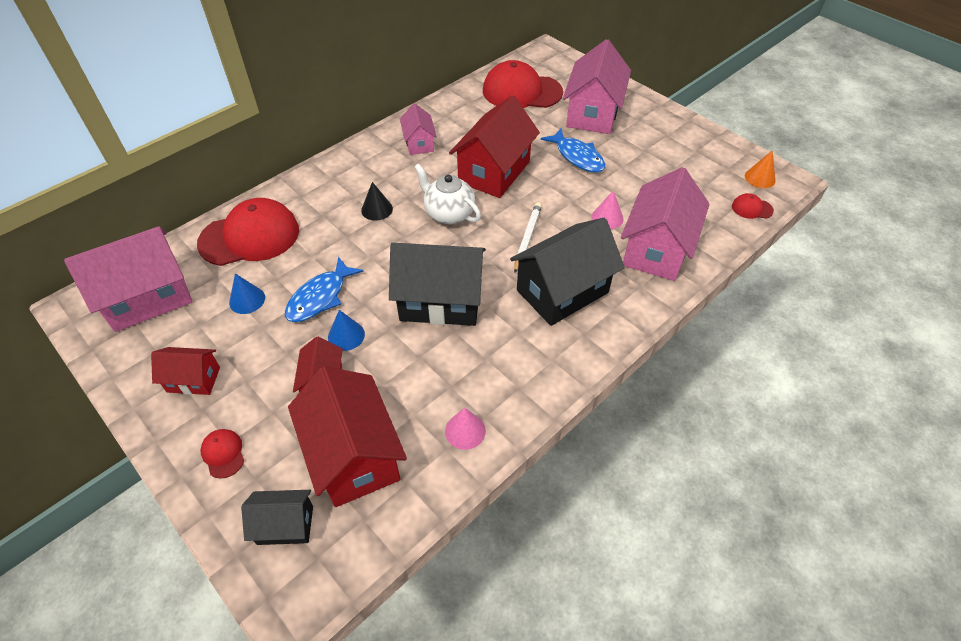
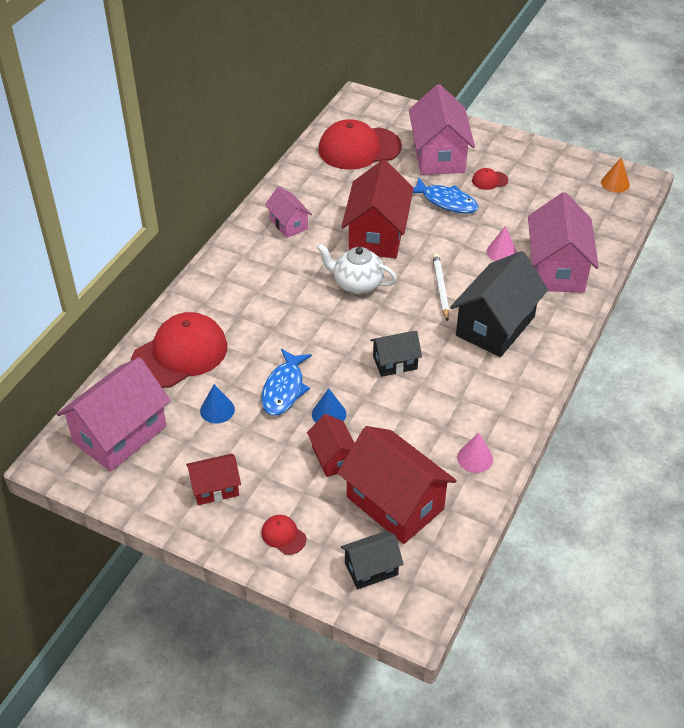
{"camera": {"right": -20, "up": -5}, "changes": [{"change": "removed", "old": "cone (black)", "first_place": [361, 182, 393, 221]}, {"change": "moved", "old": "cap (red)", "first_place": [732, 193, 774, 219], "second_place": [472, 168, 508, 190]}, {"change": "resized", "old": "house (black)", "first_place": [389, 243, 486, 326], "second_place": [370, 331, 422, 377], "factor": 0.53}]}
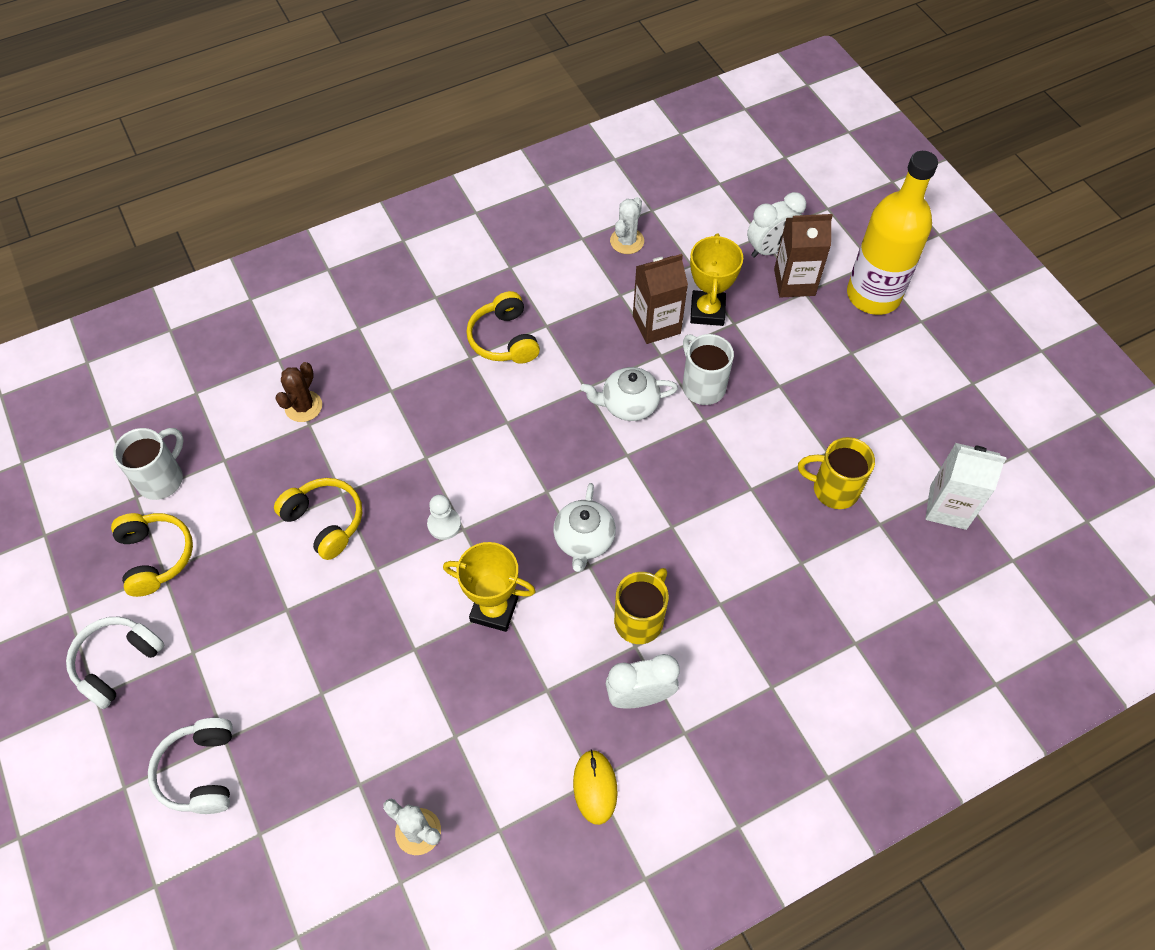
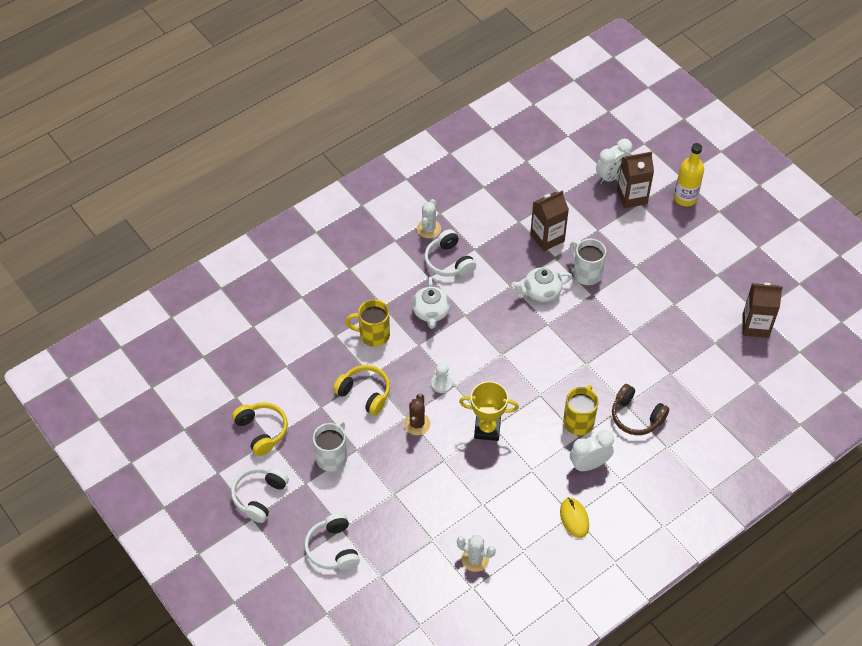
{"camera": {"right": -10, "up": -5}, "changes": [{"change": "removed", "old": "trophy (yellow)", "first_place": [690, 233, 743, 326]}, {"change": "added", "new": "headphones (brown)", "second_place": [612, 384, 669, 435]}, {"change": "moved", "old": "mug (white)", "first_place": [113, 428, 183, 500], "second_place": [313, 421, 347, 472]}, {"change": "moved", "old": "cactus (brown)", "first_place": [275, 362, 322, 422], "second_place": [404, 394, 430, 435]}, {"change": "moved", "old": "teapot (white)", "first_place": [553, 483, 616, 572], "second_place": [412, 277, 451, 329]}, {"change": "moved", "old": "cactus (white)", "first_place": [610, 197, 644, 254], "second_place": [417, 199, 441, 238]}, {"change": "moved", "old": "mug (yellow)", "first_place": [798, 437, 875, 509], "second_place": [345, 299, 390, 347]}, {"change": "recoloured", "old": "headphones (yellow)", "new": "headphones (white)", "first_place": [466, 291, 540, 364], "second_place": [424, 229, 476, 277]}, {"change": "recoloured", "old": "carton (white)", "new": "carton (brown)", "first_place": [925, 443, 1007, 530], "second_place": [742, 283, 783, 338]}, {"change": "resized", "old": "bottle (yellow)", "first_place": [847, 151, 938, 315], "second_place": [674, 143, 704, 206], "factor": 0.63}]}
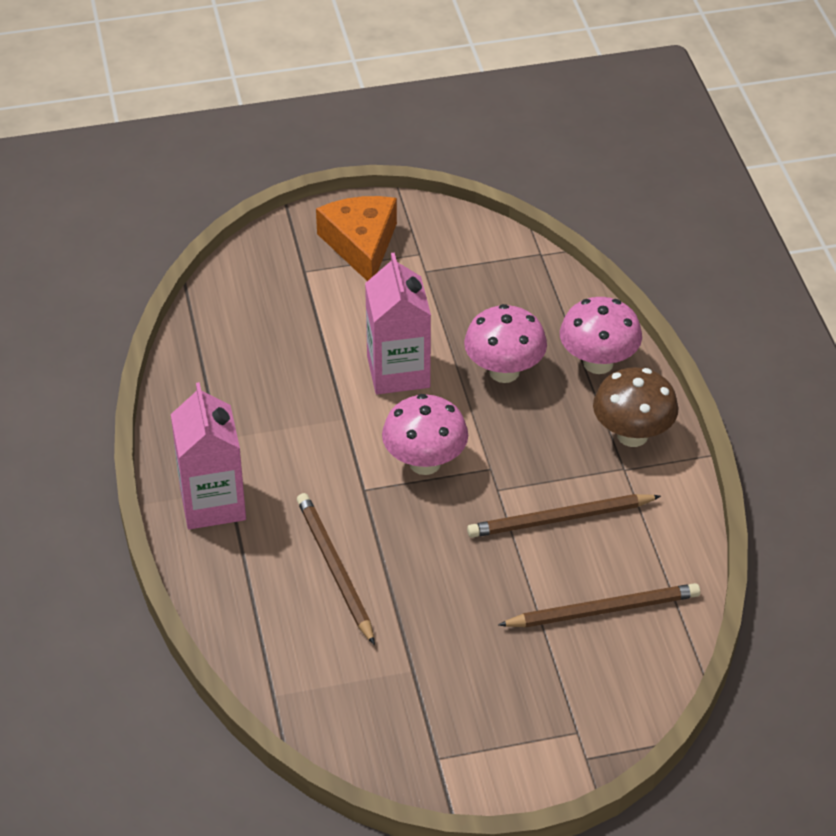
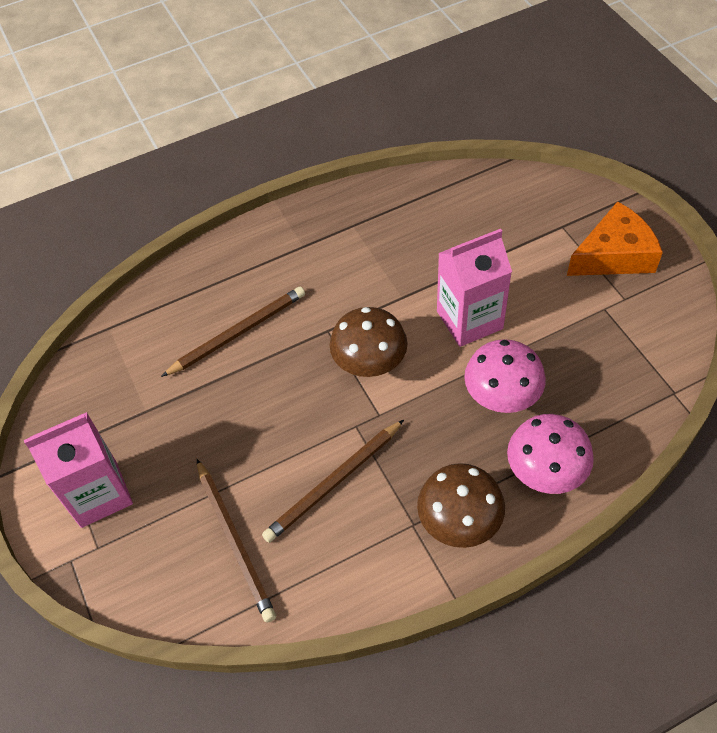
{"camera": {"right": 80, "up": 10}, "changes": [{"change": "moved", "old": "carton (pink)", "first_place": [171, 382, 246, 530], "second_place": [24, 412, 133, 528]}, {"change": "recoloured", "old": "mushroom (pink)", "new": "mushroom (brown)", "first_place": [382, 394, 468, 475], "second_place": [330, 307, 407, 377]}, {"change": "turned", "old": "pencil (brown)", "first_place": [467, 494, 661, 538], "second_place": [262, 420, 404, 543], "degrees": -105}]}
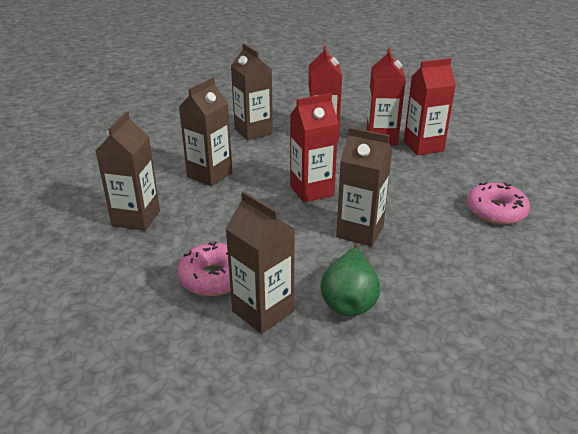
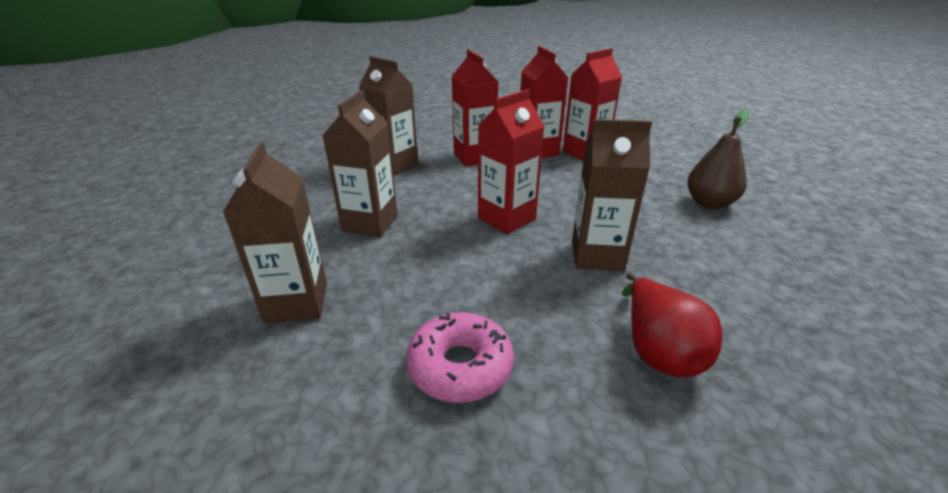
{"camera": {"right": -20, "up": 0}, "changes": [{"change": "removed", "old": "carton (brown)", "first_place": [225, 191, 295, 334]}, {"change": "replaced", "old": "donut (pink)", "new": "pear (brown)", "first_place": [466, 182, 530, 225], "second_place": [687, 110, 749, 209]}, {"change": "recoloured", "old": "pear (green)", "new": "pear (red)", "first_place": [320, 245, 380, 316], "second_place": [622, 273, 722, 377]}]}
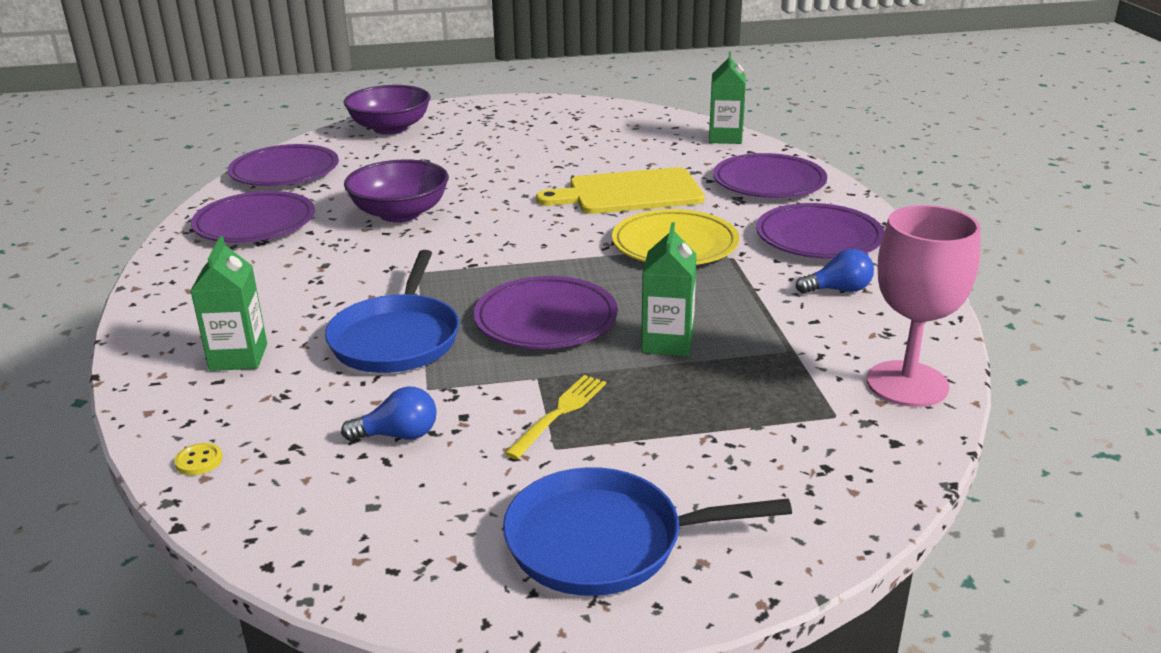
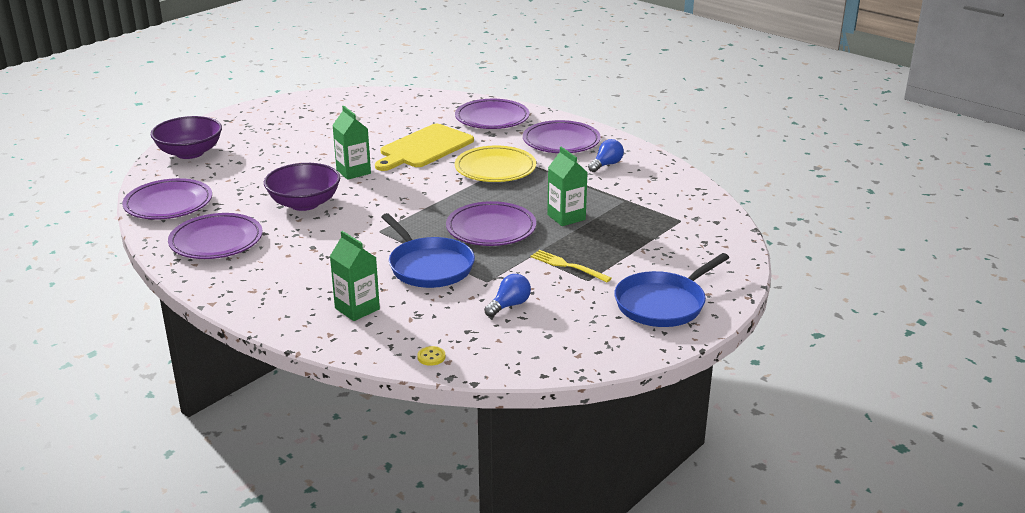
{"camera": {"right": -40, "up": 0}, "changes": [{"change": "removed", "old": "goblet (pink)", "first_place": [867, 205, 981, 407]}, {"change": "moved", "old": "carton (green)", "first_place": [709, 51, 746, 144], "second_place": [332, 106, 371, 180]}, {"change": "turned", "old": "fork (yellow)", "first_place": [504, 375, 606, 459], "second_place": [531, 250, 612, 282], "degrees": -45}]}
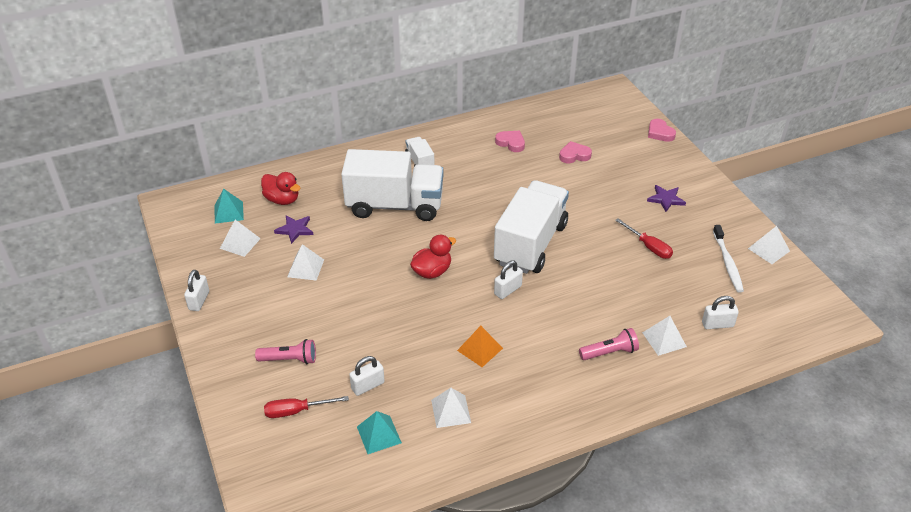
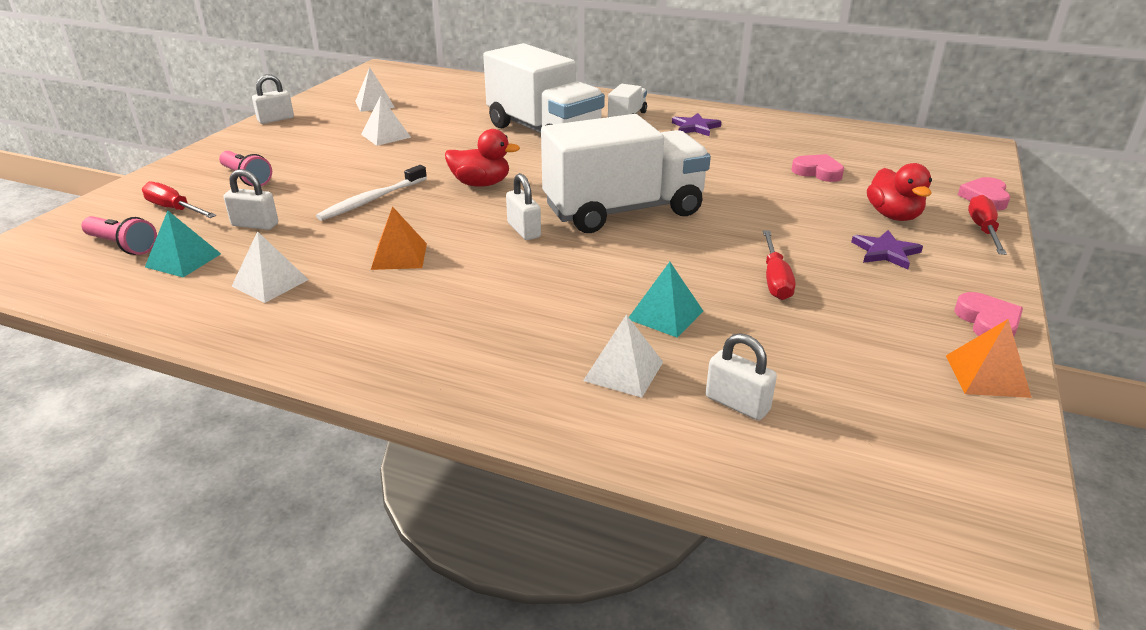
{"camera": {"right": 45, "up": -10}, "changes": [{"change": "added", "new": "screwdriver (red)", "second_place": [968, 195, 1007, 255]}, {"change": "moved", "old": "pyramid (turquoise)", "first_place": [215, 189, 244, 224], "second_place": [629, 262, 703, 338]}, {"change": "moved", "old": "duck (red)", "first_place": [261, 172, 300, 205], "second_place": [867, 163, 932, 221]}, {"change": "moved", "old": "star (purple)", "first_place": [274, 215, 314, 244], "second_place": [672, 113, 722, 136]}, {"change": "moved", "old": "heart (pink)", "first_place": [495, 131, 525, 152], "second_place": [954, 292, 1023, 336]}, {"change": "moved", "old": "flashlight (pink)", "first_place": [579, 328, 639, 360], "second_place": [81, 216, 157, 255]}, {"change": "moved", "old": "toothbrush (white)", "first_place": [713, 225, 744, 293], "second_place": [316, 165, 427, 221]}, {"change": "recoloured", "old": "pyramid (white)", "new": "pyramid (orange)", "first_place": [748, 226, 790, 264], "second_place": [946, 319, 1032, 398]}, {"change": "turned", "old": "padlock (white)", "first_place": [494, 260, 523, 299], "second_place": [506, 173, 541, 240], "degrees": 60}]}
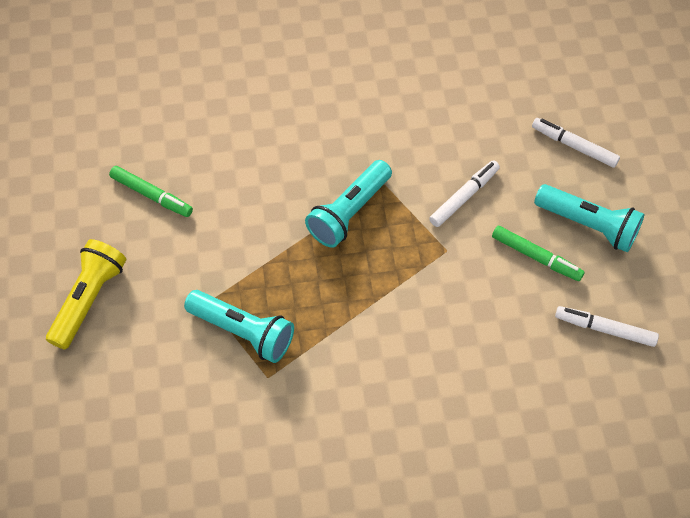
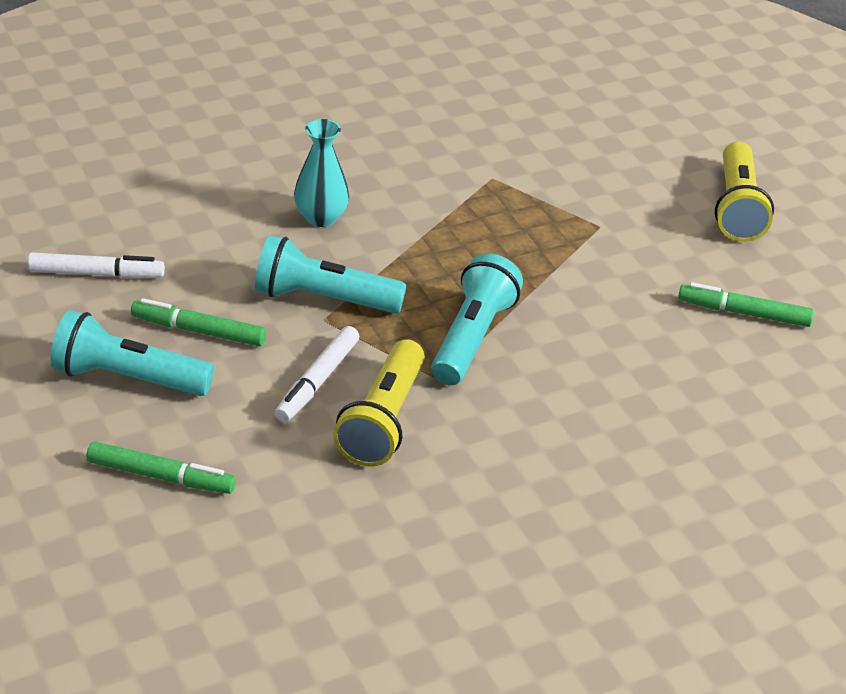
{"camera": {"right": 160, "up": -20}, "changes": [{"change": "added", "new": "vase (turquoise)", "second_place": [294, 119, 349, 227]}, {"change": "added", "new": "flashlight (yellow)", "second_place": [333, 339, 425, 467]}, {"change": "moved", "old": "flashlight (turquoise)", "first_place": [184, 290, 294, 363], "second_place": [255, 235, 407, 314]}, {"change": "recoloured", "old": "marker (white)", "new": "marker (green)", "first_place": [532, 118, 620, 168], "second_place": [86, 442, 236, 494]}]}
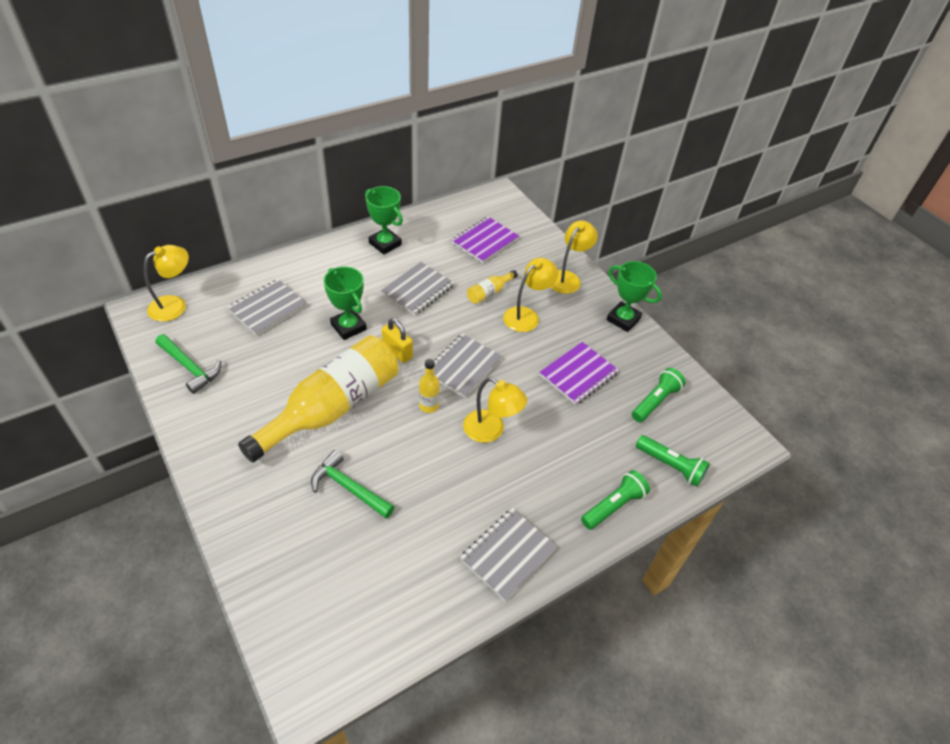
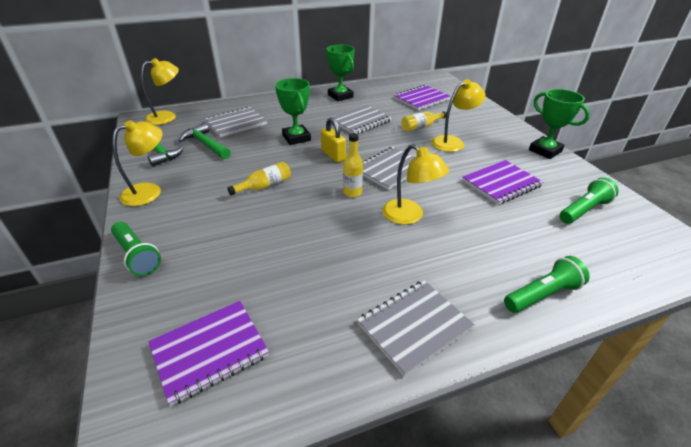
{"camera": {"right": 15, "up": -10}, "changes": [{"change": "added", "new": "notebook (purple)", "second_place": [148, 301, 269, 406]}, {"change": "moved", "old": "hammer (green)", "first_place": [311, 450, 395, 519], "second_place": [179, 123, 231, 159]}, {"change": "moved", "old": "lamp (yellow)", "first_place": [550, 221, 598, 294], "second_place": [113, 120, 162, 206]}, {"change": "moved", "old": "flashlight (green)", "first_place": [636, 435, 710, 487], "second_place": [111, 222, 161, 276]}, {"change": "resized", "old": "bottle (yellow)", "first_place": [238, 335, 398, 463], "second_place": [227, 162, 291, 195], "factor": 0.4}]}
